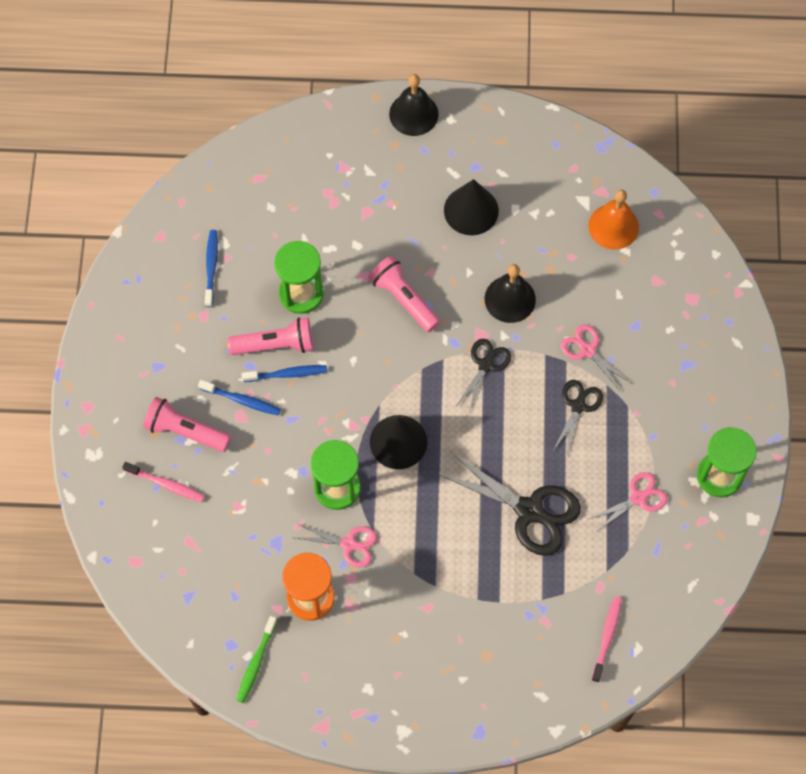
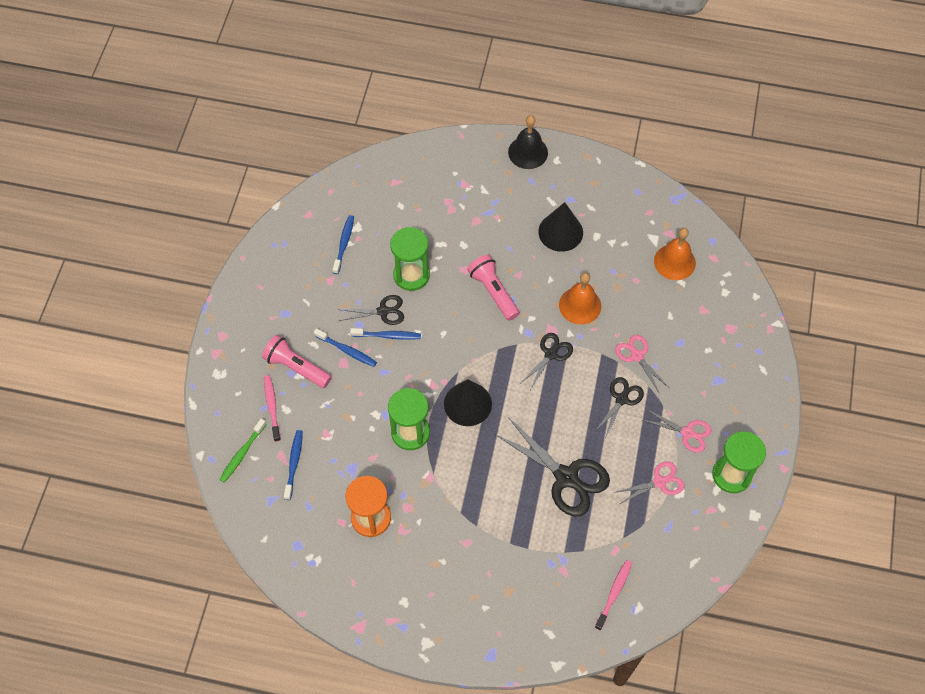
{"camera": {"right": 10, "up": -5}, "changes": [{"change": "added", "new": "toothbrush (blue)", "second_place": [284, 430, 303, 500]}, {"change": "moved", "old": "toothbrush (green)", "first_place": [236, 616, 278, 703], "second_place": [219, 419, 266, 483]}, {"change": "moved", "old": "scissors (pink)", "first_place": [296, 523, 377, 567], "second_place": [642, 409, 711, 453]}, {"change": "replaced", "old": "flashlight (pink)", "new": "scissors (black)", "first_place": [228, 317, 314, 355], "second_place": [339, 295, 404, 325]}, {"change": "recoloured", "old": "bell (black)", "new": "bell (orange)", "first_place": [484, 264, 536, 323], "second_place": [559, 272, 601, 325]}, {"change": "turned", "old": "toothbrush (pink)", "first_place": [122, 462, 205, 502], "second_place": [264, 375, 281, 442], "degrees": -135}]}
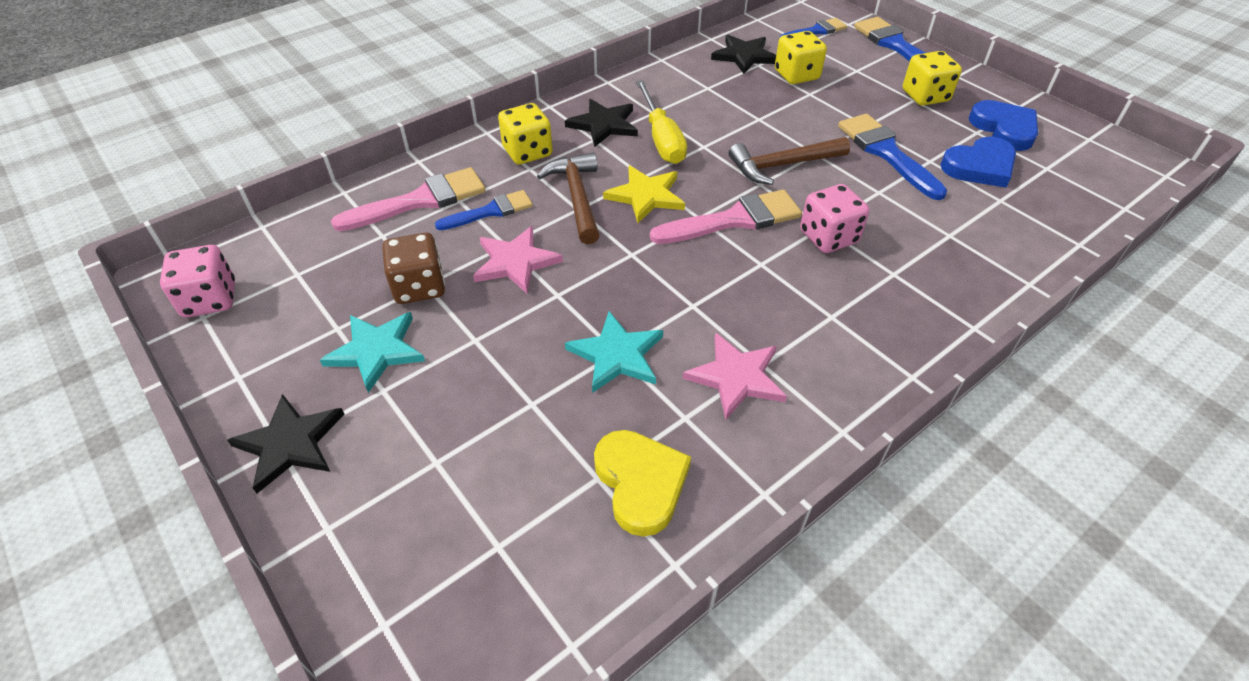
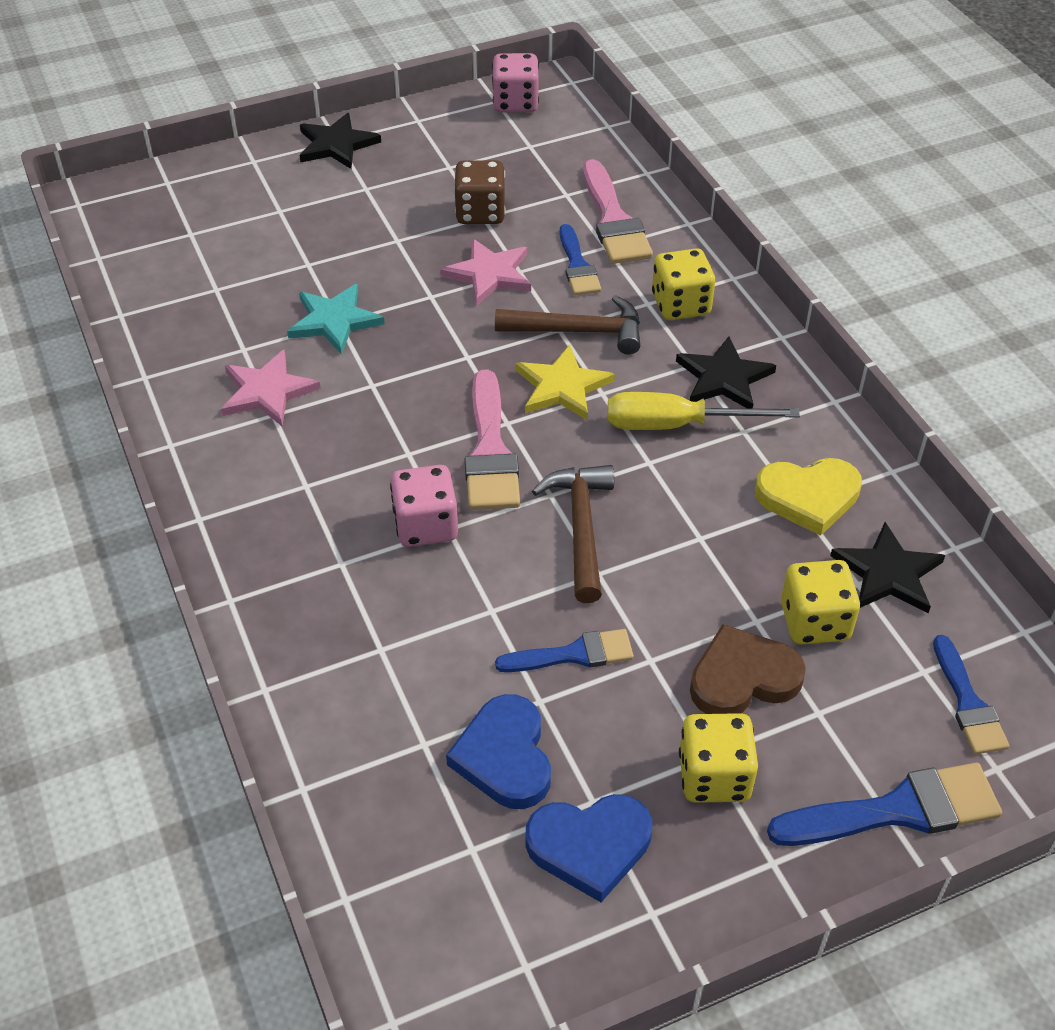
{"camera": {"right": 105, "up": 0}, "changes": [{"change": "removed", "old": "star (turquoise)", "first_place": [320, 312, 425, 393]}, {"change": "added", "new": "heart (brown)", "second_place": [690, 624, 806, 714]}, {"change": "moved", "old": "heart (yellow)", "first_place": [594, 430, 691, 536], "second_place": [755, 458, 862, 536]}, {"change": "resized", "old": "brush (blue)", "first_place": [838, 114, 947, 200], "second_place": [495, 629, 634, 672], "factor": 0.64}]}
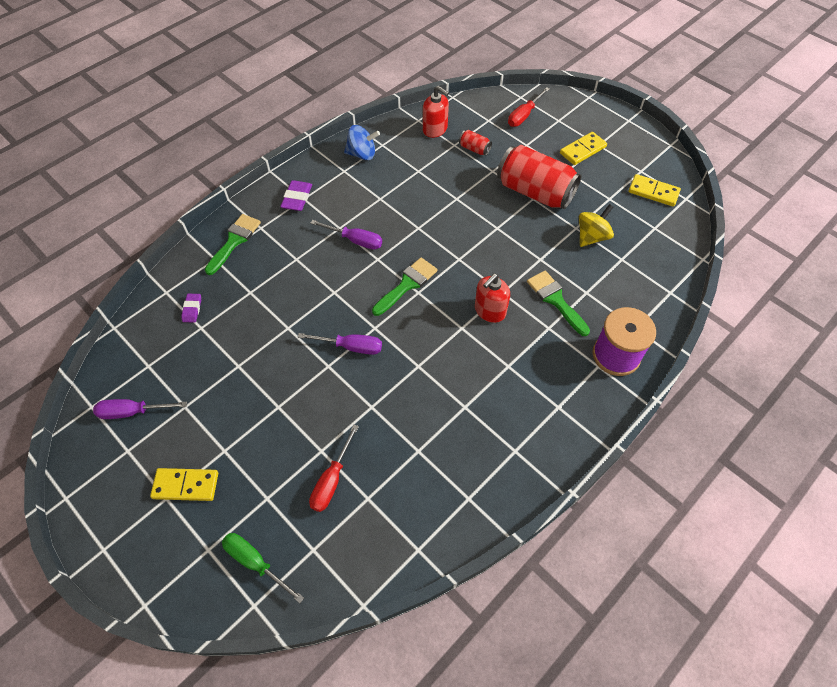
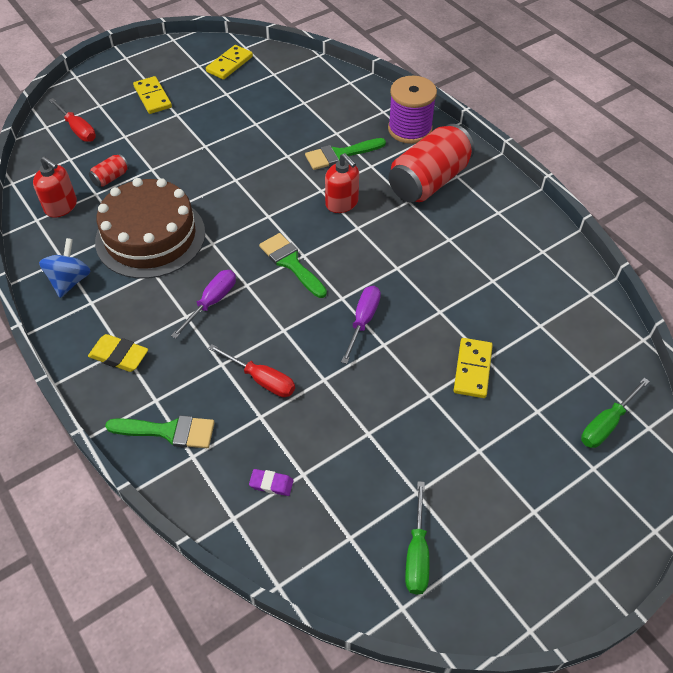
{"camera": {"right": -80, "up": -5}, "changes": [{"change": "removed", "old": "spinning top (yellow)", "first_place": [579, 204, 614, 247]}, {"change": "added", "new": "cake (brown)", "second_place": [95, 178, 205, 279]}, {"change": "moved", "old": "domino (yellow)", "first_place": [150, 468, 218, 501], "second_place": [453, 338, 493, 398]}, {"change": "moved", "old": "screwdriver (red)", "first_place": [309, 425, 359, 512], "second_place": [208, 344, 295, 397]}, {"change": "moved", "old": "can (red)", "first_place": [497, 145, 582, 209], "second_place": [389, 124, 475, 203]}, {"change": "recoloured", "old": "screwdriver (purple)", "new": "screwdriver (green)", "first_place": [93, 399, 187, 419], "second_place": [405, 481, 429, 594]}, {"change": "recoloured", "old": "eraser (purple)", "new": "eraser (yellow)", "first_place": [280, 180, 312, 211], "second_place": [88, 334, 148, 372]}, {"change": "turned", "old": "brush (green)", "first_place": [205, 214, 261, 275], "second_place": [105, 415, 215, 448], "degrees": 150}, {"change": "turned", "old": "soap dispenser (red)", "first_place": [423, 85, 449, 138], "second_place": [33, 156, 77, 218], "degrees": 75}]}
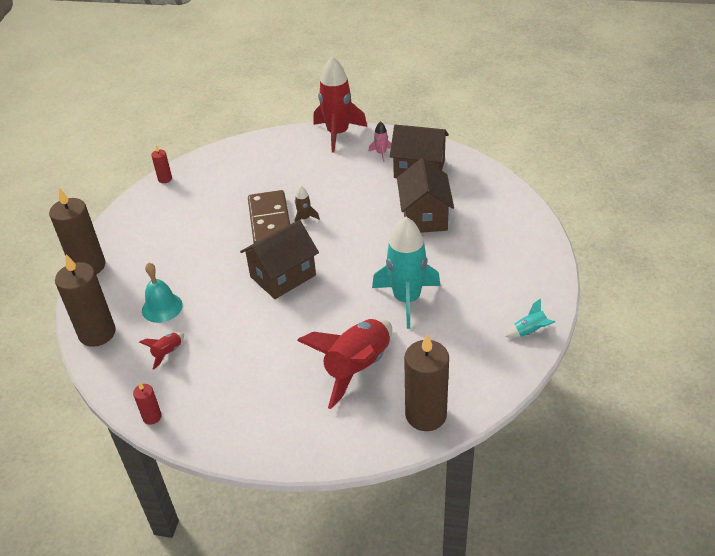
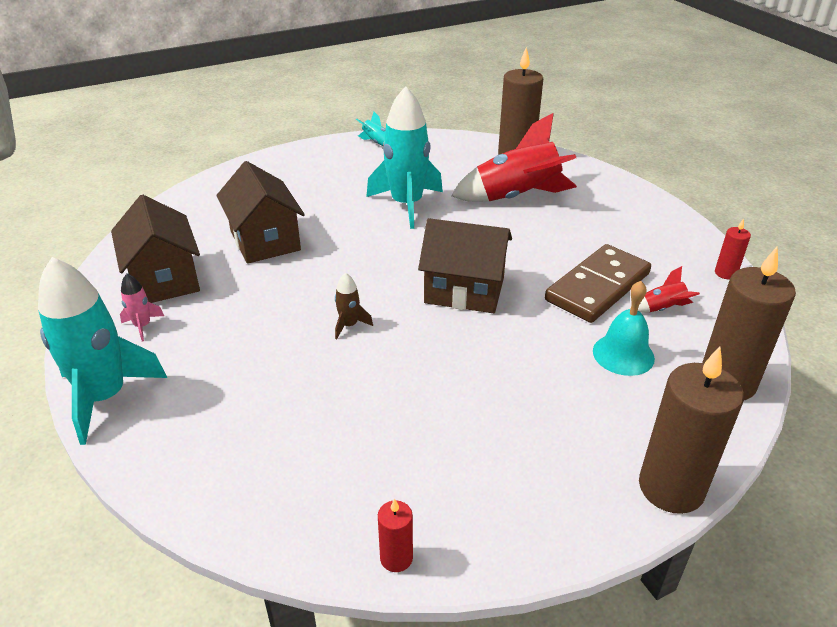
{"camera": {"right": -130, "up": -5}, "changes": [{"change": "moved", "old": "domino (brown)", "first_place": [248, 190, 290, 243], "second_place": [545, 244, 651, 323]}, {"change": "recoloured", "old": "rocket (red)", "new": "rocket (turquoise)", "first_place": [313, 57, 367, 153], "second_place": [38, 257, 167, 445]}, {"change": "turned", "old": "house (brown)", "first_place": [397, 158, 454, 233], "second_place": [216, 161, 305, 264], "degrees": -75}]}
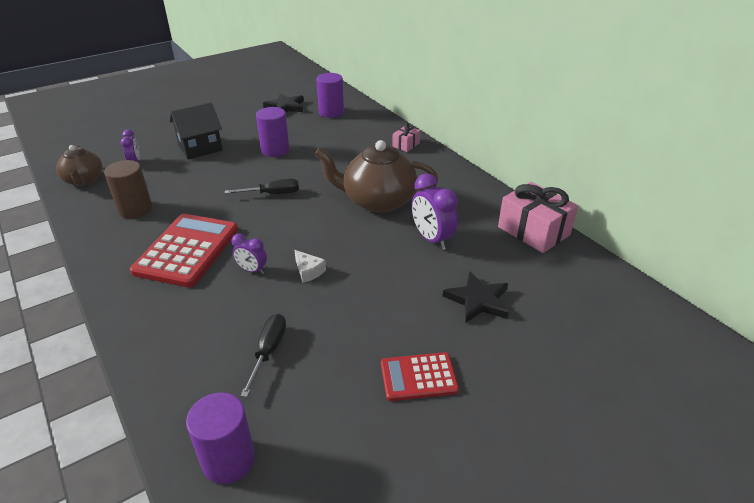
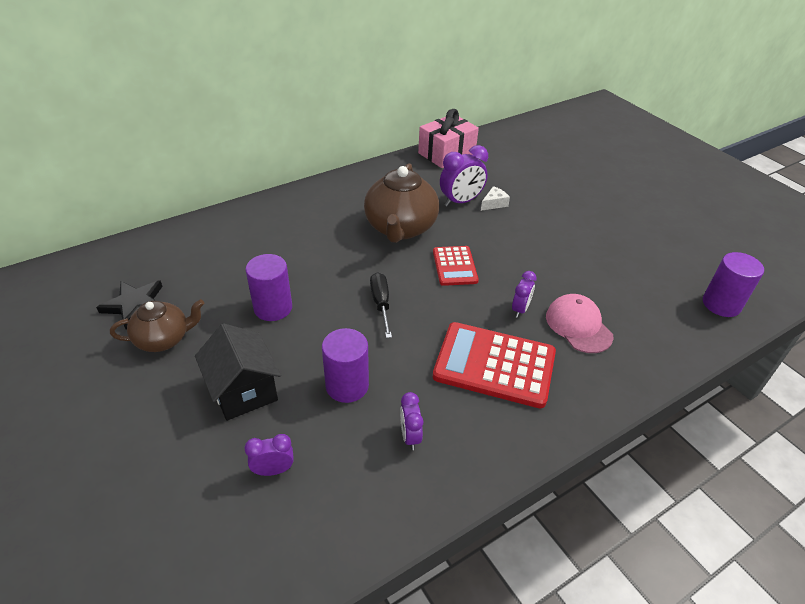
{"camera": {"right": -90, "up": 5}, "changes": [{"change": "removed", "old": "screwdriver (black)", "first_place": [240, 314, 286, 397]}, {"change": "removed", "old": "gift (pink)", "first_place": [392, 123, 420, 152]}, {"change": "removed", "old": "star (black)", "first_place": [443, 271, 509, 323]}, {"change": "added", "new": "cap (pink)", "second_place": [546, 294, 613, 353]}, {"change": "moved", "old": "teapot (brown)", "first_place": [56, 145, 103, 186], "second_place": [110, 299, 204, 352]}, {"change": "moved", "old": "cheese (white)", "first_place": [294, 250, 326, 283], "second_place": [481, 186, 510, 211]}, {"change": "moved", "old": "cylinder (purple)", "first_place": [316, 73, 344, 118], "second_place": [322, 328, 369, 403]}, {"change": "moved", "old": "calculator (red)", "first_place": [381, 352, 459, 401], "second_place": [433, 246, 479, 286]}, {"change": "replaced", "old": "cylinder (brown)", "new": "clock (purple)", "first_place": [104, 160, 152, 218], "second_place": [400, 392, 423, 450]}]}
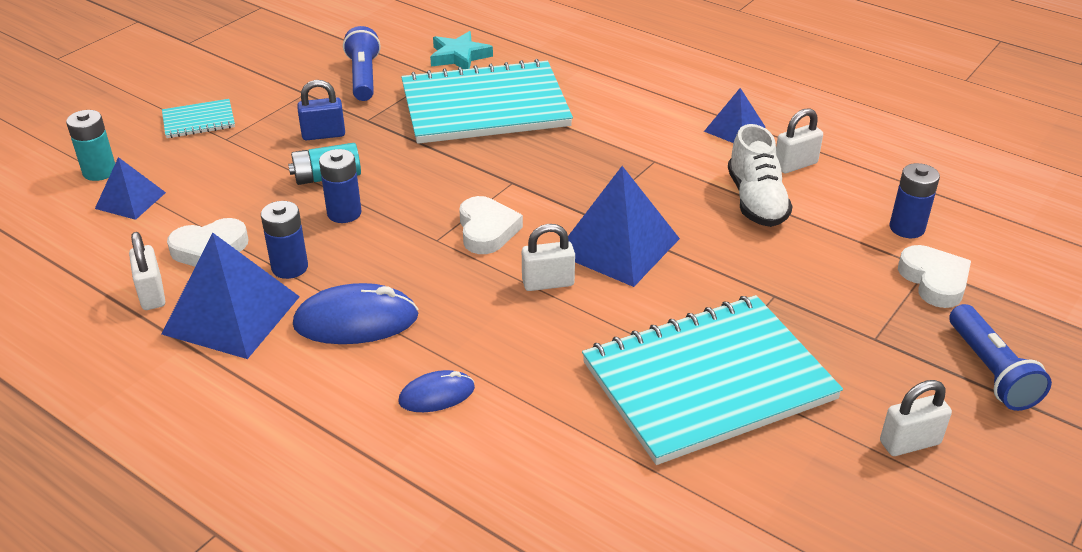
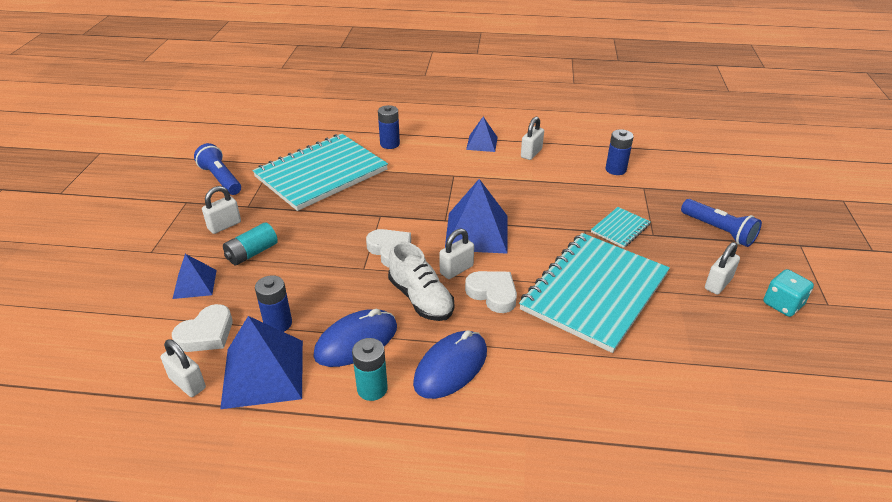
{"camera": {"right": -30, "up": 0}, "changes": [{"change": "removed", "old": "star (turquoise)", "first_place": [430, 31, 493, 69]}, {"change": "added", "new": "dice (turquoise)", "second_place": [763, 269, 814, 317]}, {"change": "moved", "old": "battery (turquoise)", "first_place": [66, 110, 115, 181], "second_place": [352, 338, 388, 401]}, {"change": "moved", "old": "pyramid (blue)", "first_place": [95, 157, 166, 220], "second_place": [173, 254, 217, 299]}, {"change": "moved", "old": "notebook (turquoise)", "first_place": [162, 99, 235, 138], "second_place": [591, 207, 651, 248]}, {"change": "moved", "old": "battery (blue)", "first_place": [319, 149, 361, 223], "second_place": [378, 105, 400, 149]}, {"change": "moved", "old": "shoe (white)", "first_place": [728, 124, 793, 227], "second_place": [388, 241, 454, 321]}, {"change": "moved", "old": "heart (white)", "first_place": [898, 245, 971, 308], "second_place": [465, 271, 517, 313]}, {"change": "recoloured", "old": "padlock (blue)", "new": "padlock (white)", "first_place": [297, 80, 345, 140], "second_place": [202, 186, 241, 234]}, {"change": "resized", "old": "mouse (blue)", "first_place": [399, 370, 475, 412], "second_place": [413, 330, 487, 399], "factor": 1.71}]}
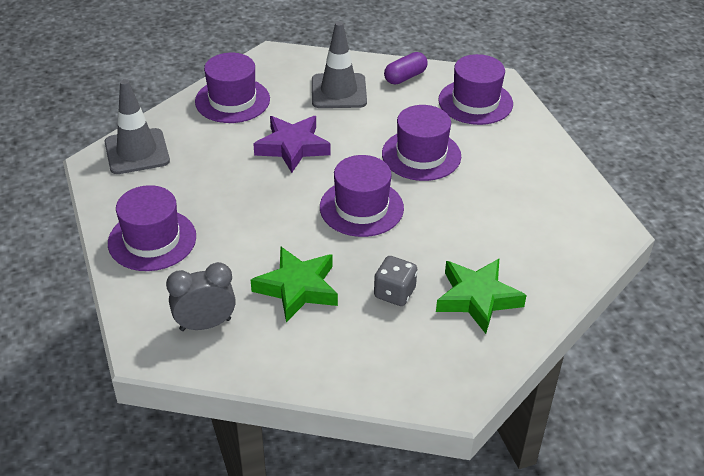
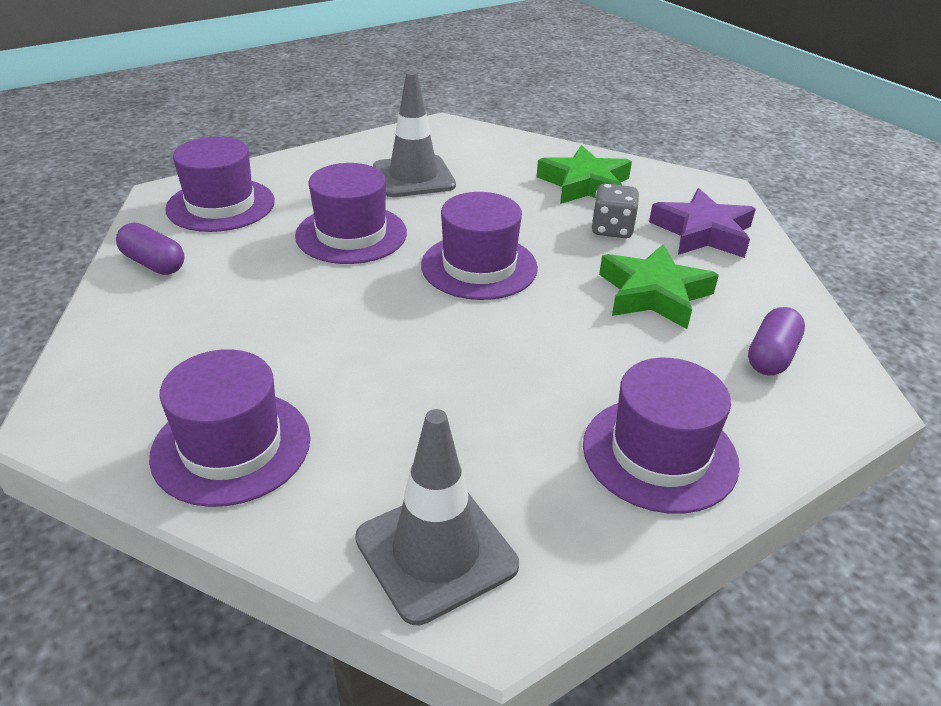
{"camera": {"right": -105, "up": -5}, "changes": [{"change": "moved", "old": "star (purple)", "first_place": [253, 116, 331, 173], "second_place": [649, 188, 756, 258]}, {"change": "moved", "old": "traffic cone (grey)", "first_place": [312, 21, 367, 108], "second_place": [373, 71, 456, 197]}, {"change": "replaced", "old": "clock (grey)", "new": "capsule (purple)", "first_place": [166, 262, 236, 331], "second_place": [748, 307, 805, 375]}]}
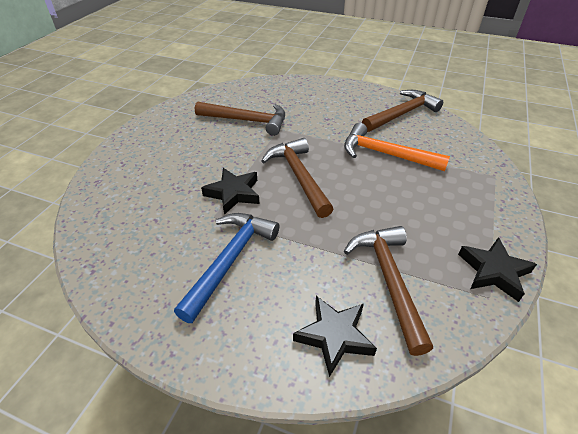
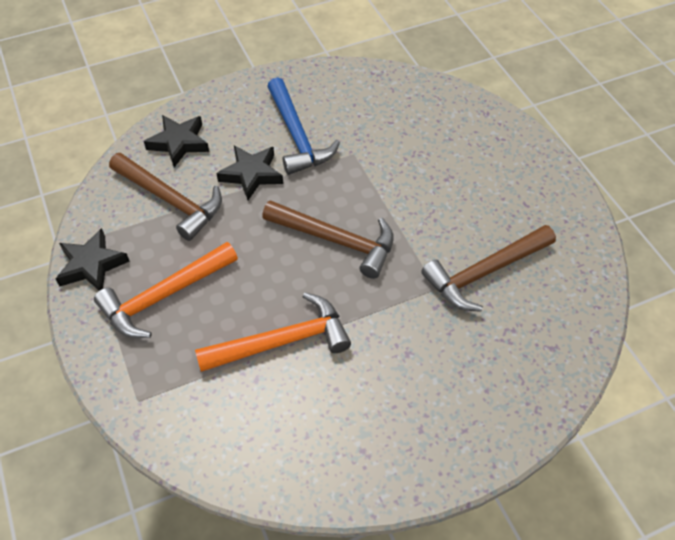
{"camera": {"right": 135, "up": 10}, "changes": [{"change": "removed", "old": "hammer (brown)", "first_place": [362, 90, 443, 132]}, {"change": "added", "new": "hammer (orange)", "second_place": [94, 242, 238, 338]}, {"change": "moved", "old": "star (black)", "first_place": [201, 168, 260, 215], "second_place": [216, 146, 283, 200]}]}
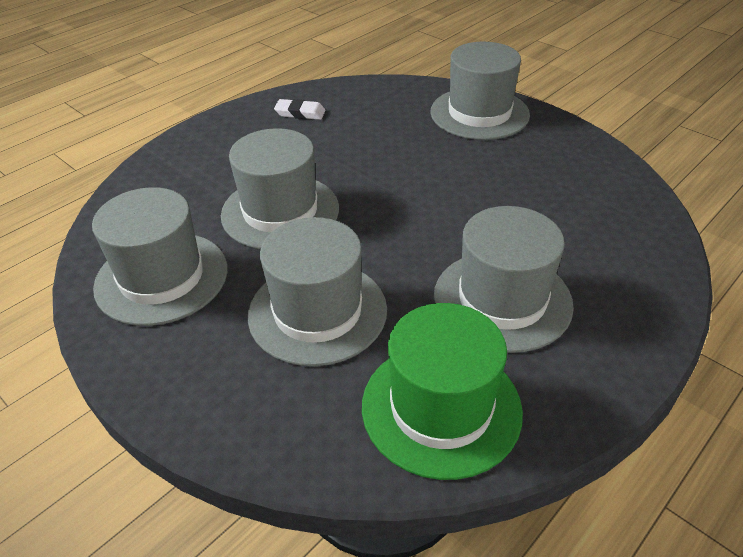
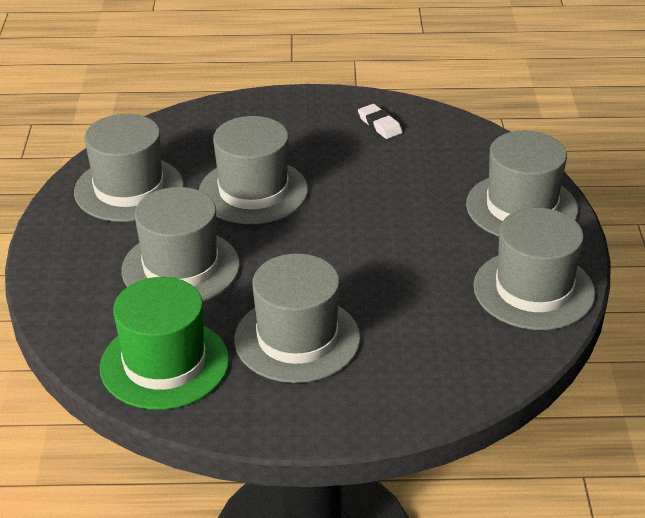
{"camera": {"right": 45, "up": -5}, "changes": [{"change": "added", "new": "hat (grey)", "second_place": [473, 208, 596, 330]}]}
